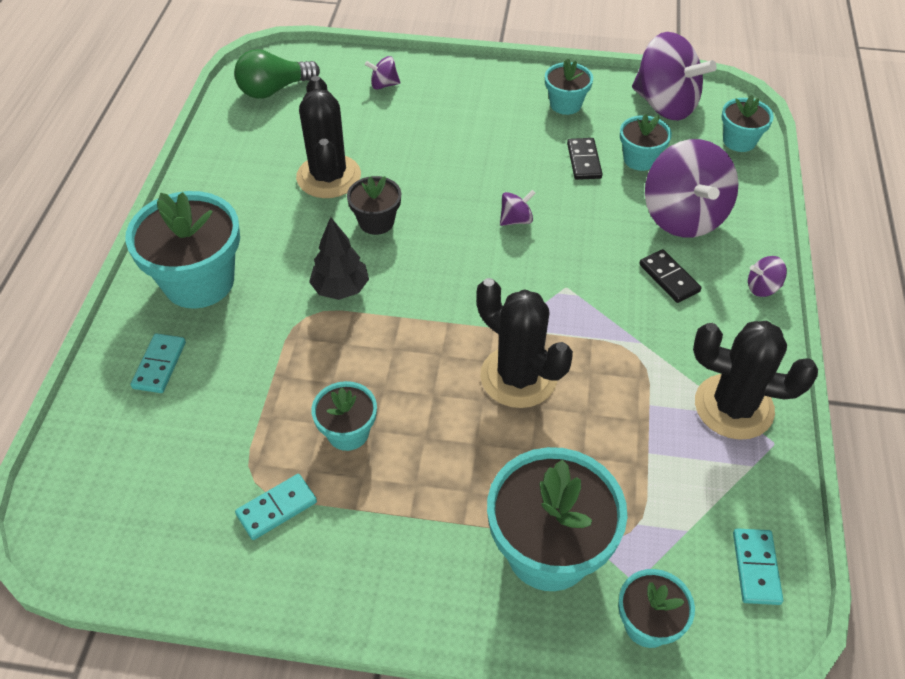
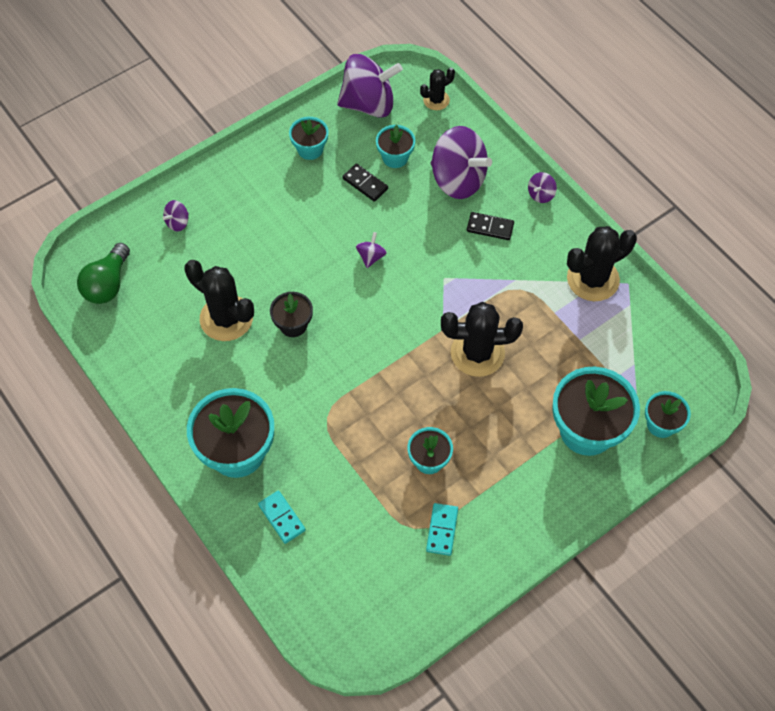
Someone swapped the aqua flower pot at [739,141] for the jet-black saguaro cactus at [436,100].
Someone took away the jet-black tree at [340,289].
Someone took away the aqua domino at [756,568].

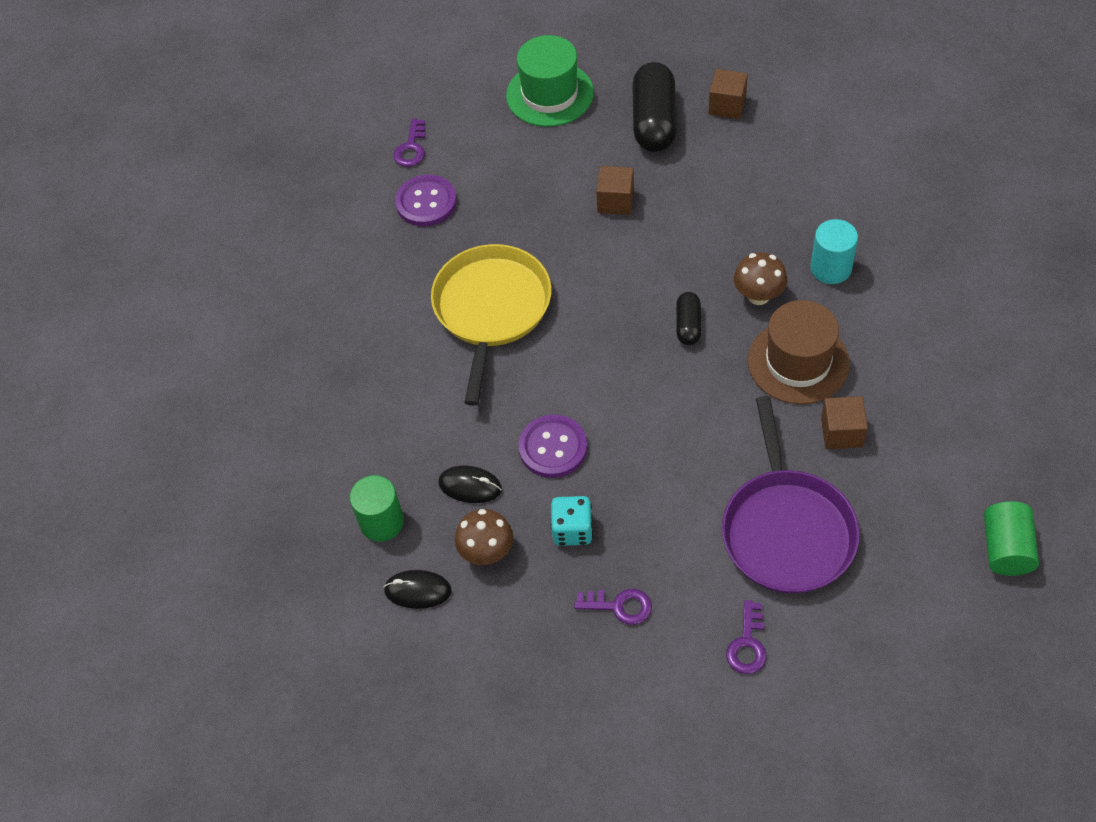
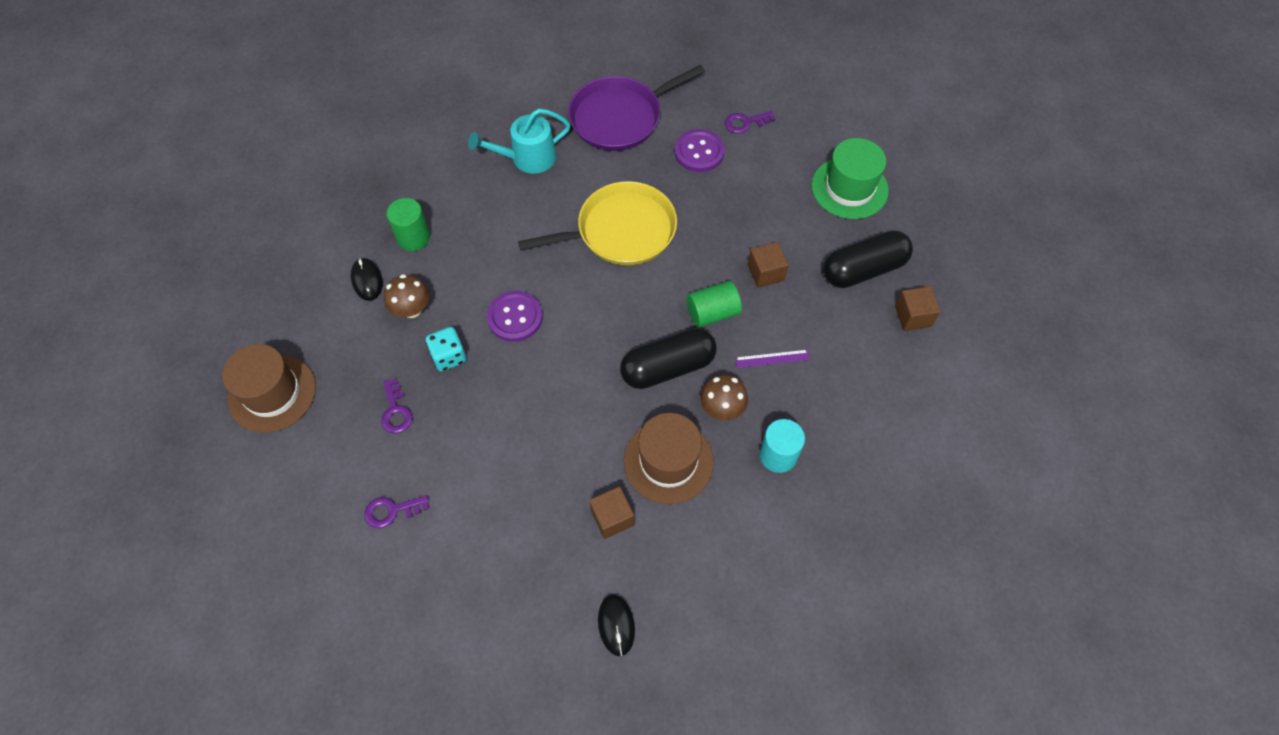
Someone put down the russet tall hat at [272,393].
Someone put down the aqua watering can at [528,158].
Someone carried the violet skillet from [786,530] to [620,117].
Someone carried the jet-black computer mouse from [470,486] to [616,625].
Someone scaled the jet-black pill at [688,325] by 1.93.
Someone carried the green cylinder shape from [1006,549] to [712,313].
Someone put down the violet measuring stick at [772,358].

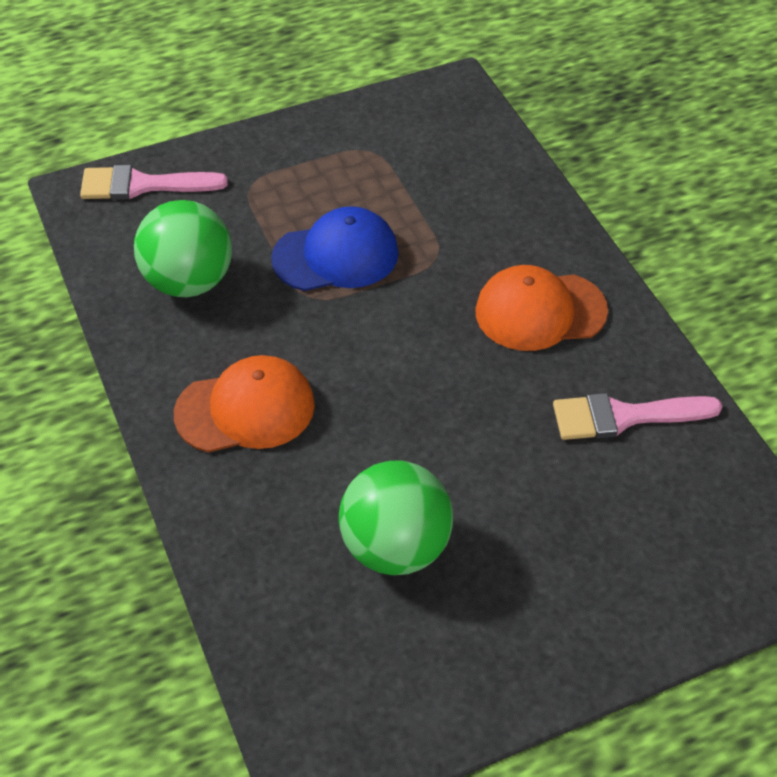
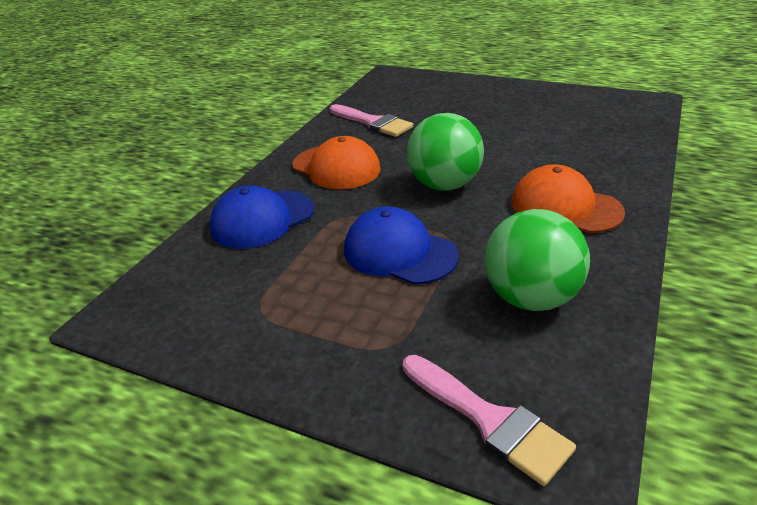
Someone put down the royal blue cap at [262,219].
Someone carried the green play ball from [395,547] to [444,185].

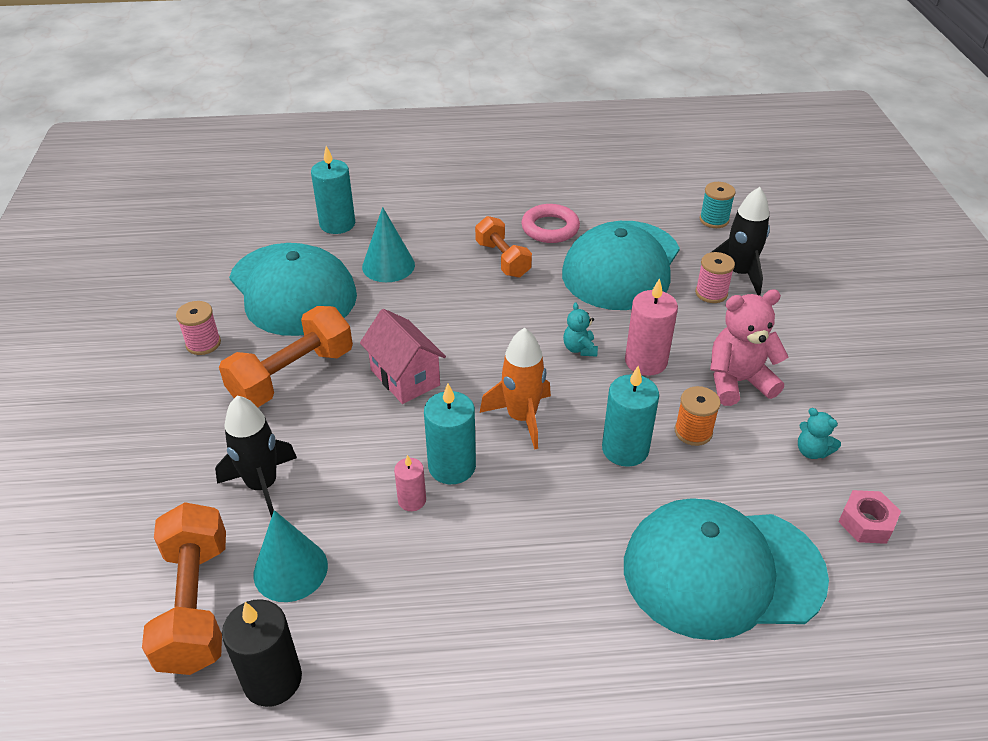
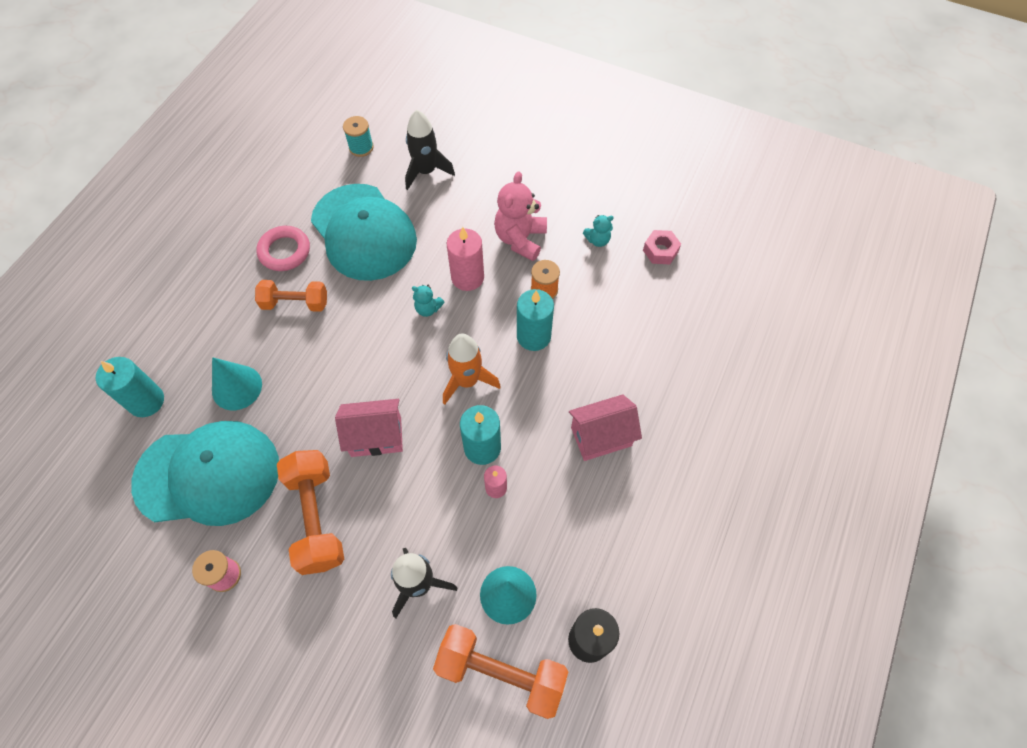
Someone put down the rosy toy house at [601,436].
Someone took away the aqua cap at [722,571].
Someone took away the rosy spool at [711,293].

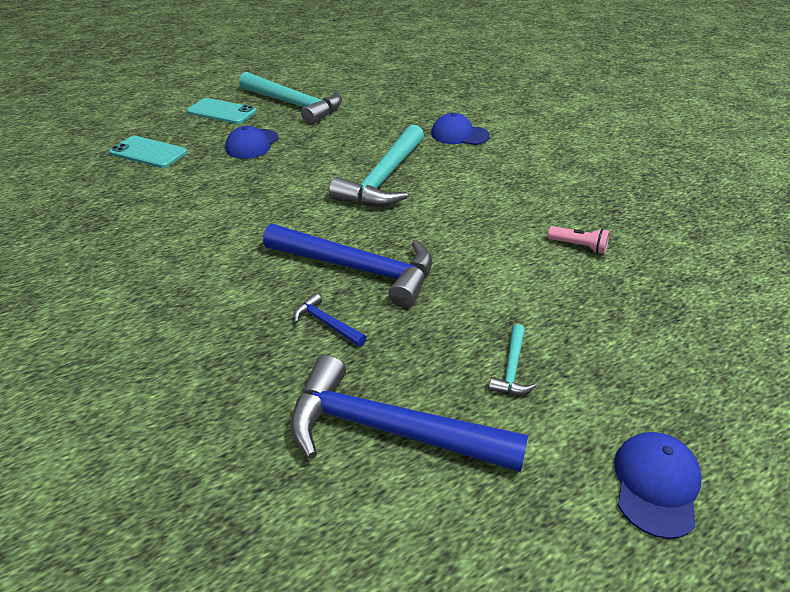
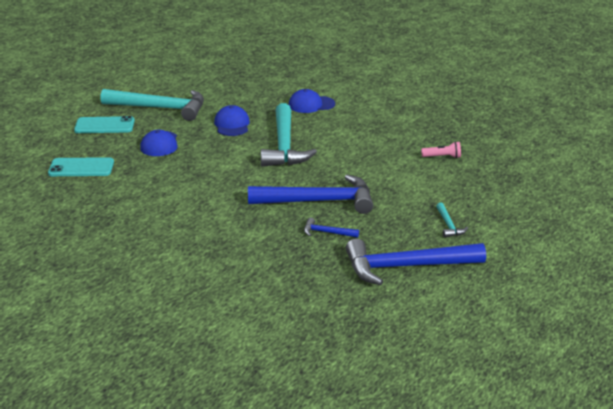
Someone carried the royal blue cap from [656,484] to [232,125].

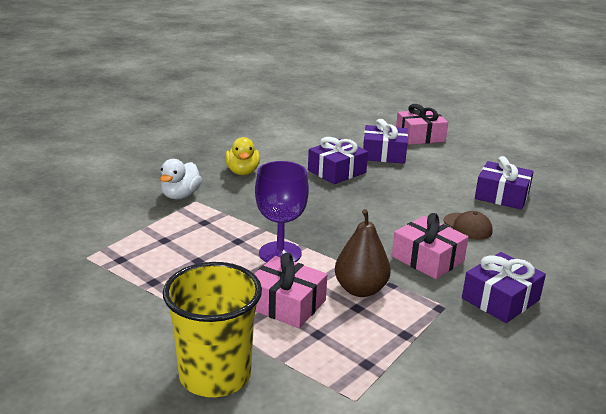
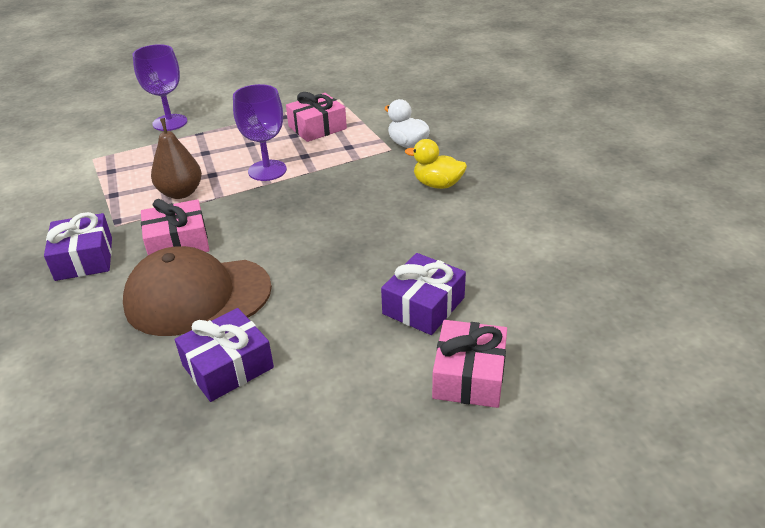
Someone scaled the russet cap at [467,226] by 2.24.
Someone swapped the yellow beaker at [215,375] for the violet wine glass at [170,122].
Someone carried the rosy gift from [286,304] to [317,128].
Someone took away the violet gift at [337,171].

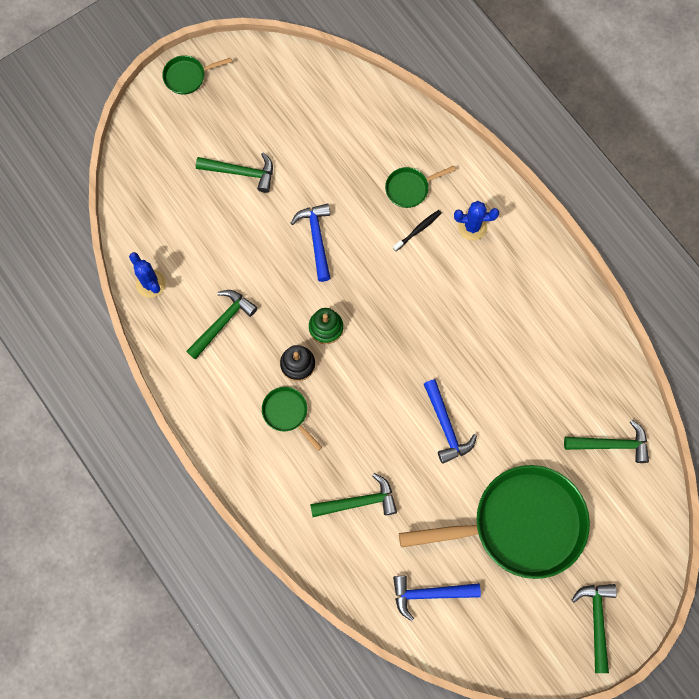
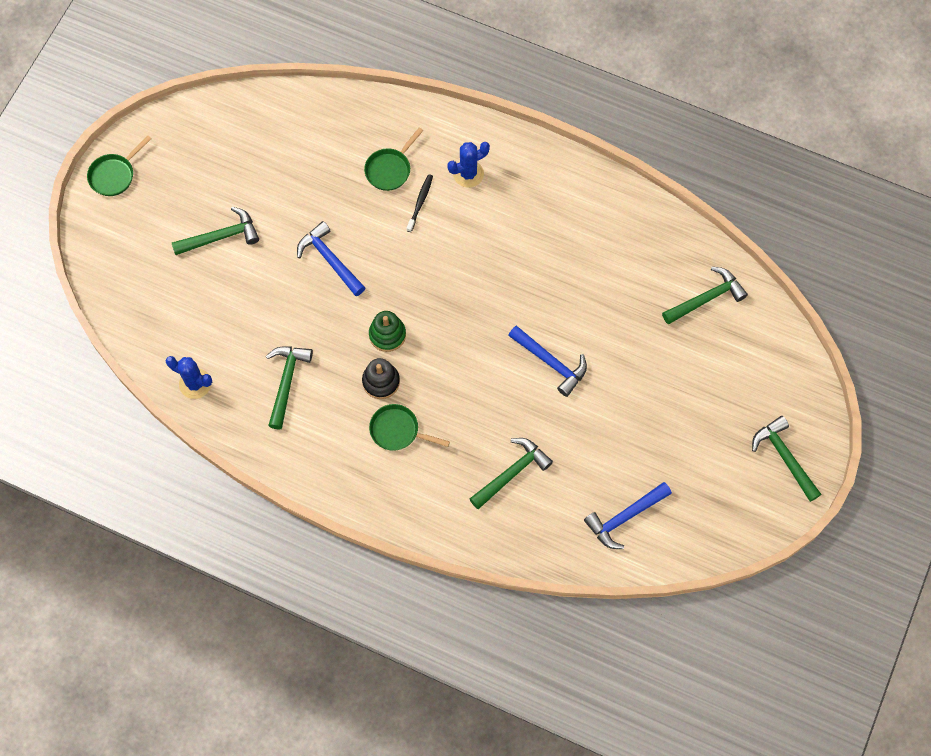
Someone took away the green skillet at [520,524].

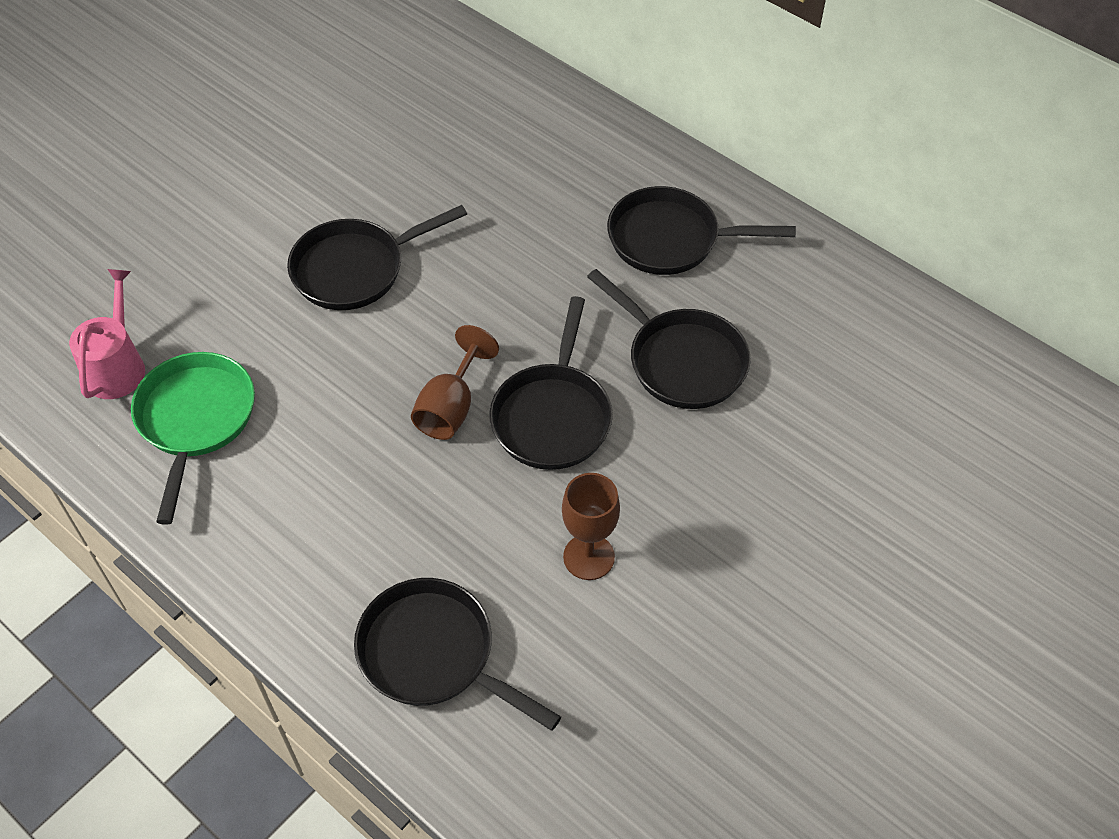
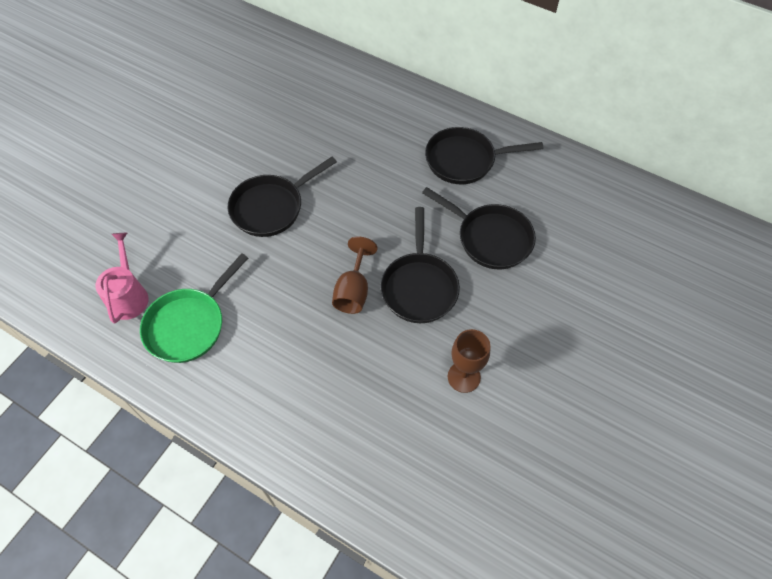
Someone rotated the green skillet at [195,420] by 135 degrees counterclockwise.
Someone took away the jet-black skillet at [433,654].

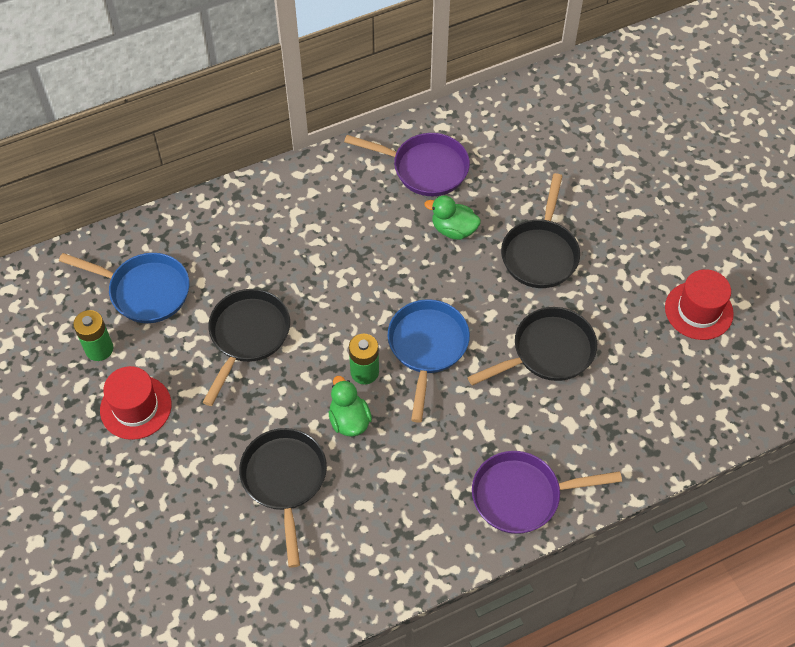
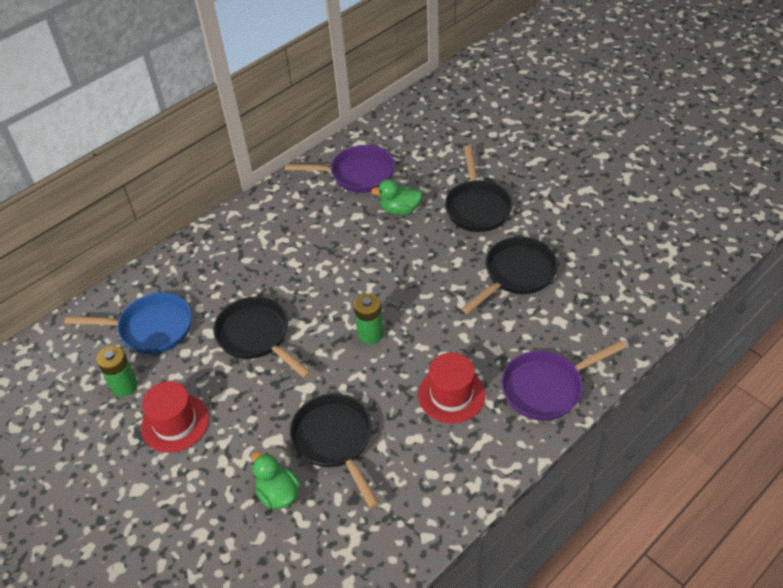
Someone rotated the jet-black skillet at [247,336] by 45 degrees counterclockwise.
Someone carried the green rubber duck from [349,420] to [278,493].
Someone carried the red tall hat from [698,310] to [451,394].
Someone took away the royal blue skillet at [427,347].

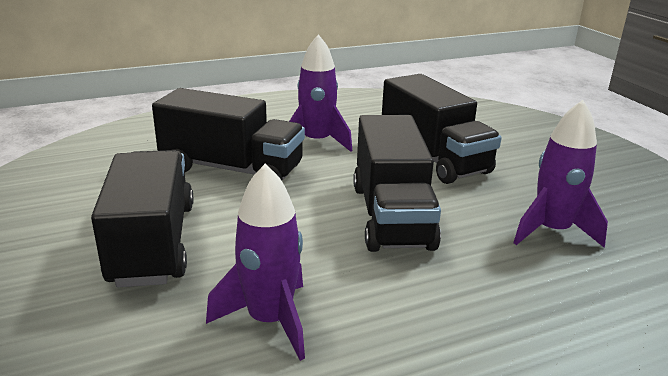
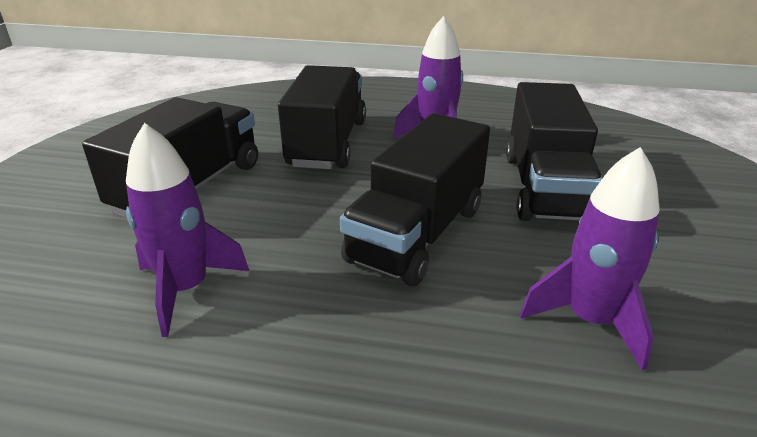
Someone rotated the jet-black truck at [232,169] by 135 degrees counterclockwise.

